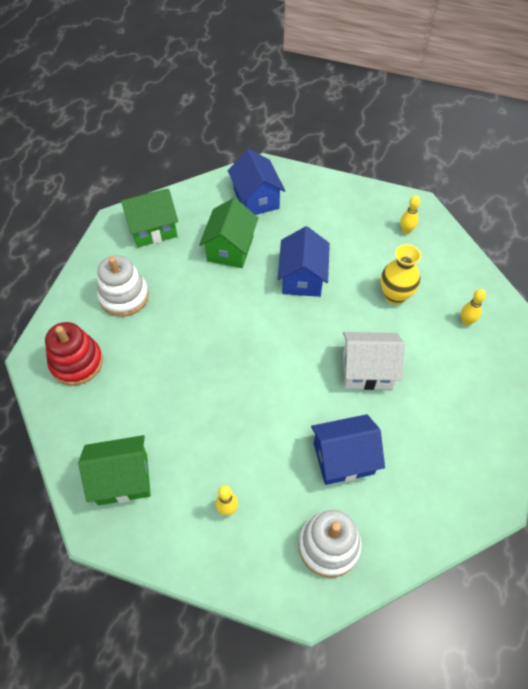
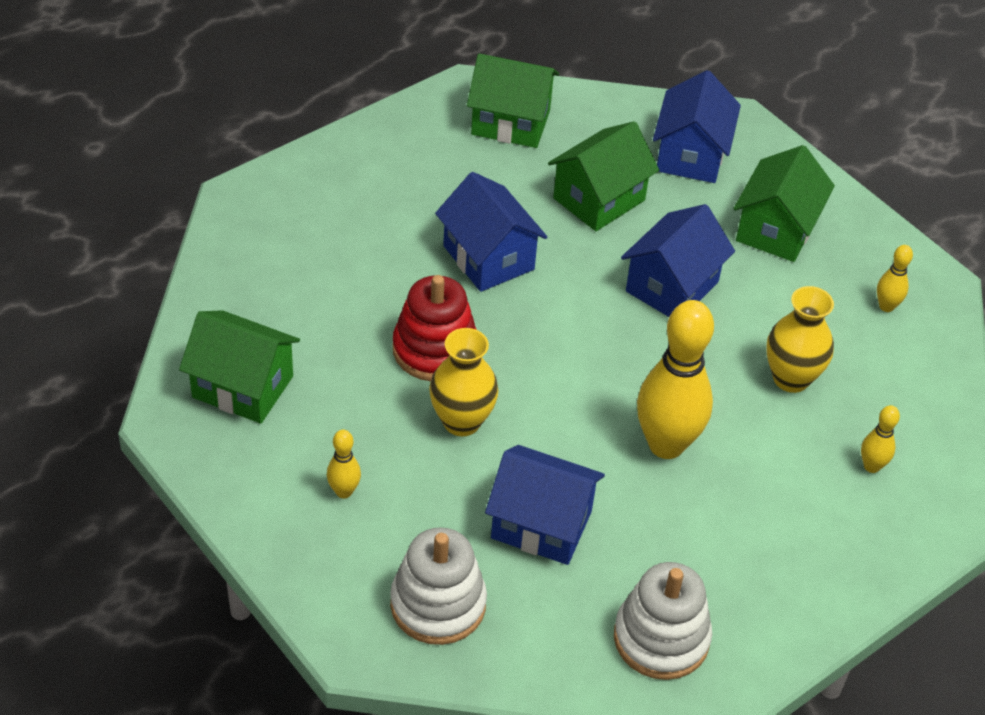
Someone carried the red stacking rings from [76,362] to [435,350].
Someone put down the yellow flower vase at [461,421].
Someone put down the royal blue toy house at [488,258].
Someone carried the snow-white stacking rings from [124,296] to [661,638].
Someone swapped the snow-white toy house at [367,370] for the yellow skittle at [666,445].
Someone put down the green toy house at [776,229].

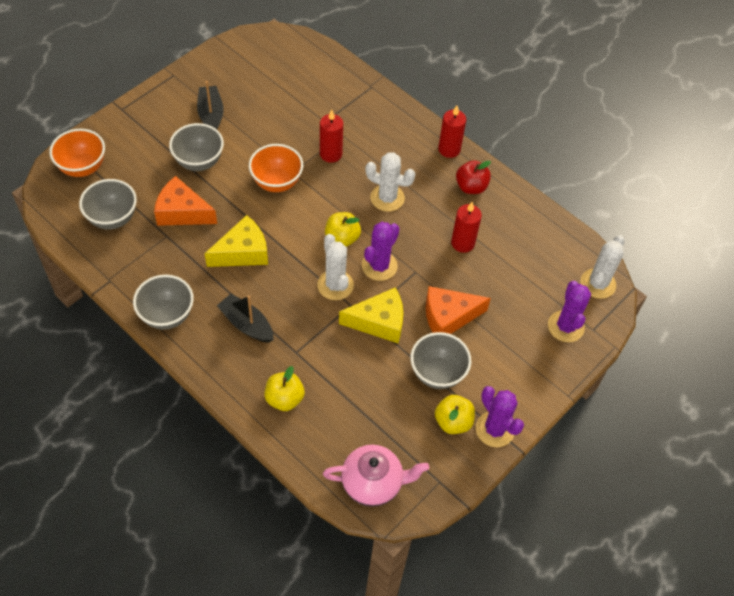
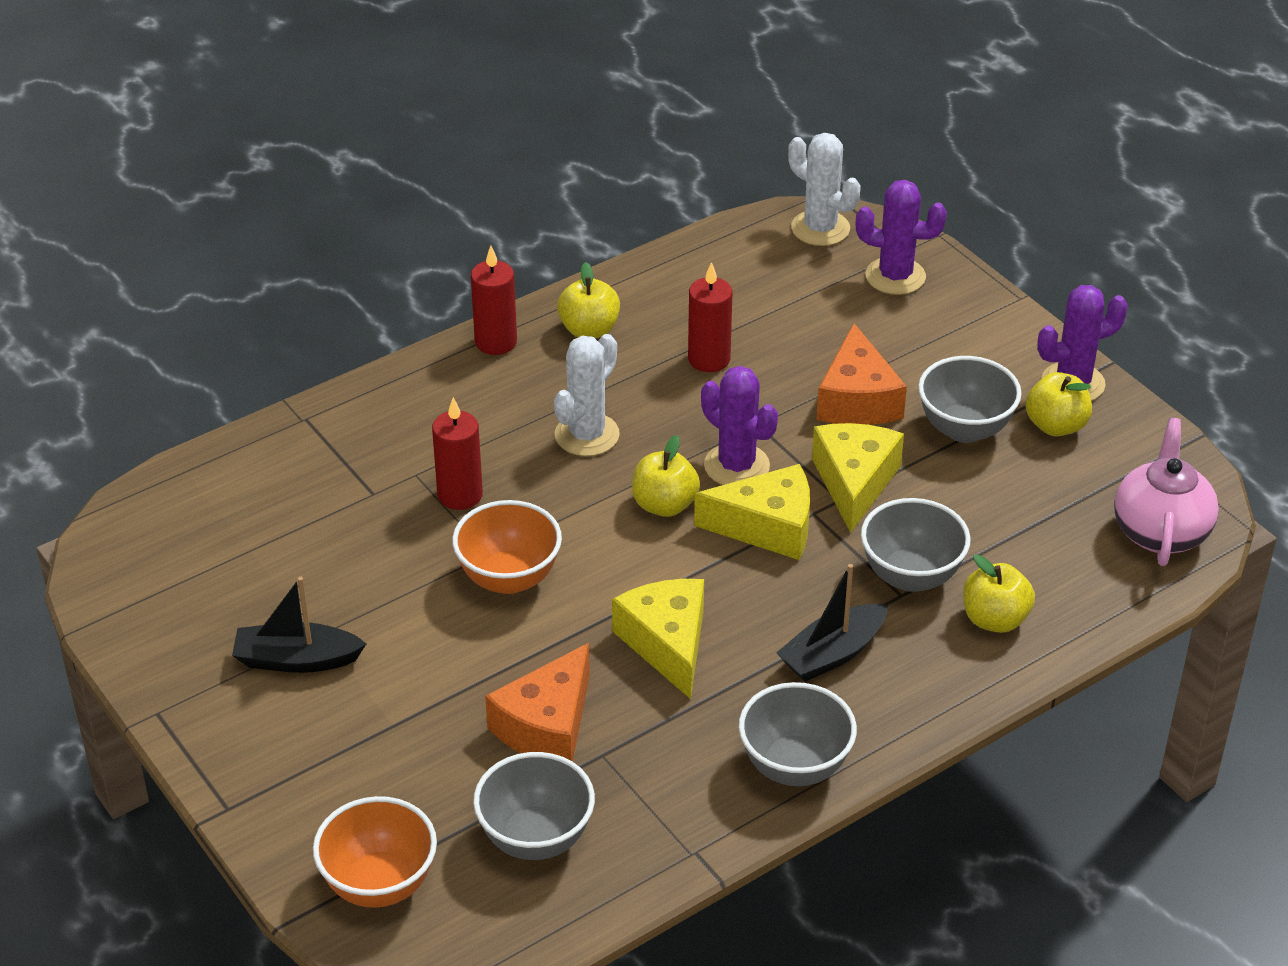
Someone repainted the red apple at [471,187], which became the yellow apple at [589,330].
Someone swapped the snow-white saguaro cactus at [335,285] for the yellow cheese at [767,527].
Someone carried the gray bowl from [199,162] to [911,576].

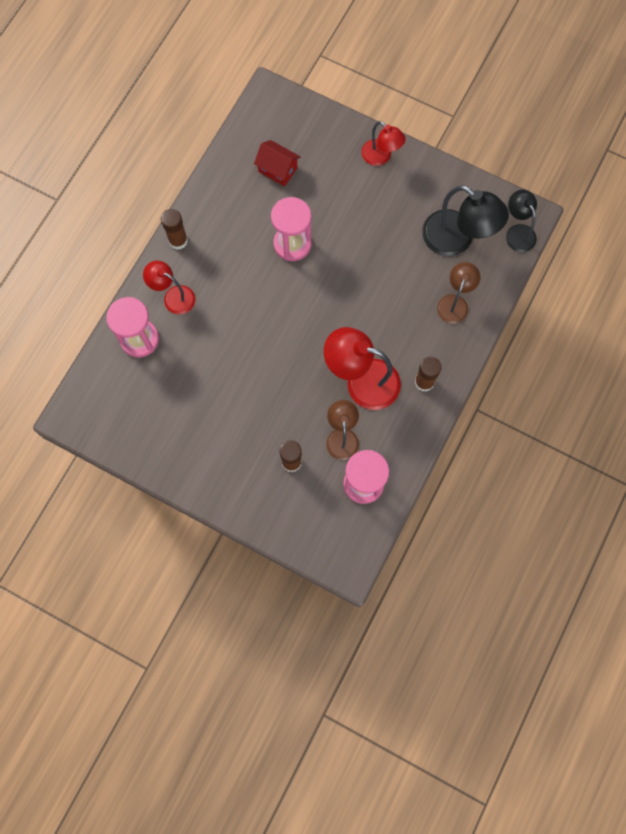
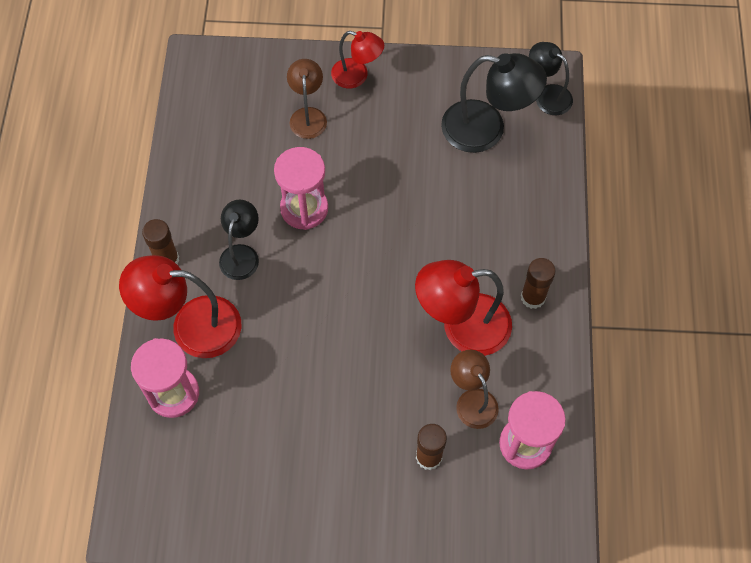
Someone scaled the red desk lamp at [173,296] by 1.67.
Someone put down the jet-black desk lamp at [241,254].
Someone carried the russet desk lamp from [454,303] to [308,116].
Someone took away the red toy house at [277,169].

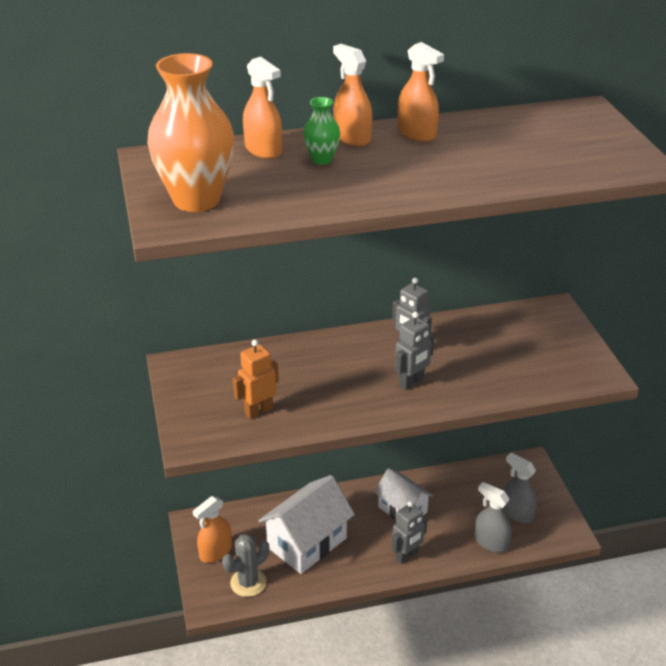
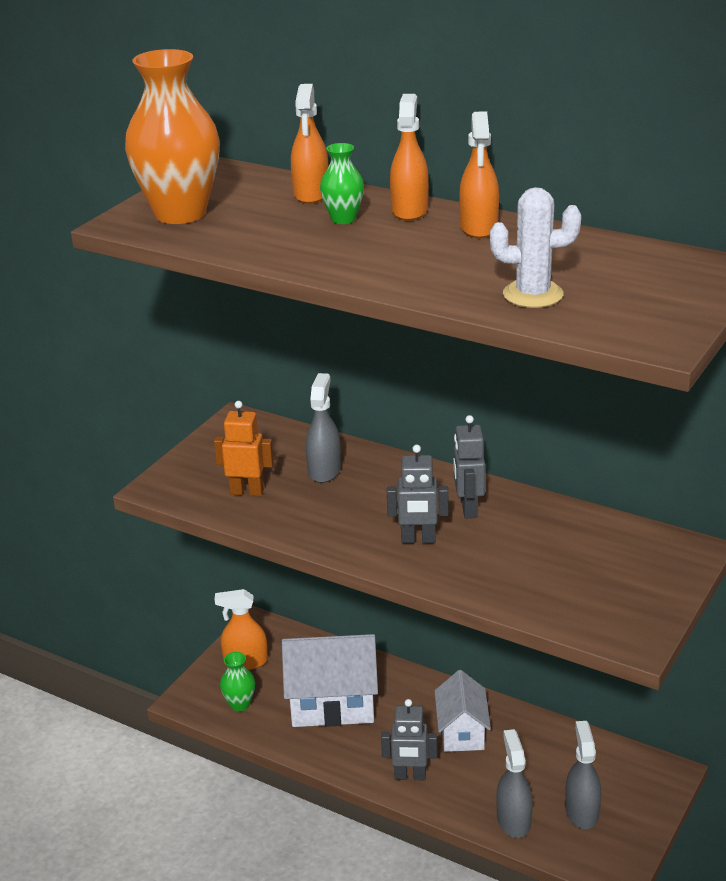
Someone swapped the gray saguaro cactus at [248,583] for the green flower vase at [239,704].
Someone put down the gray spray cleaner at [324,470].
Someone put down the snow-white saguaro cactus at [533,294].

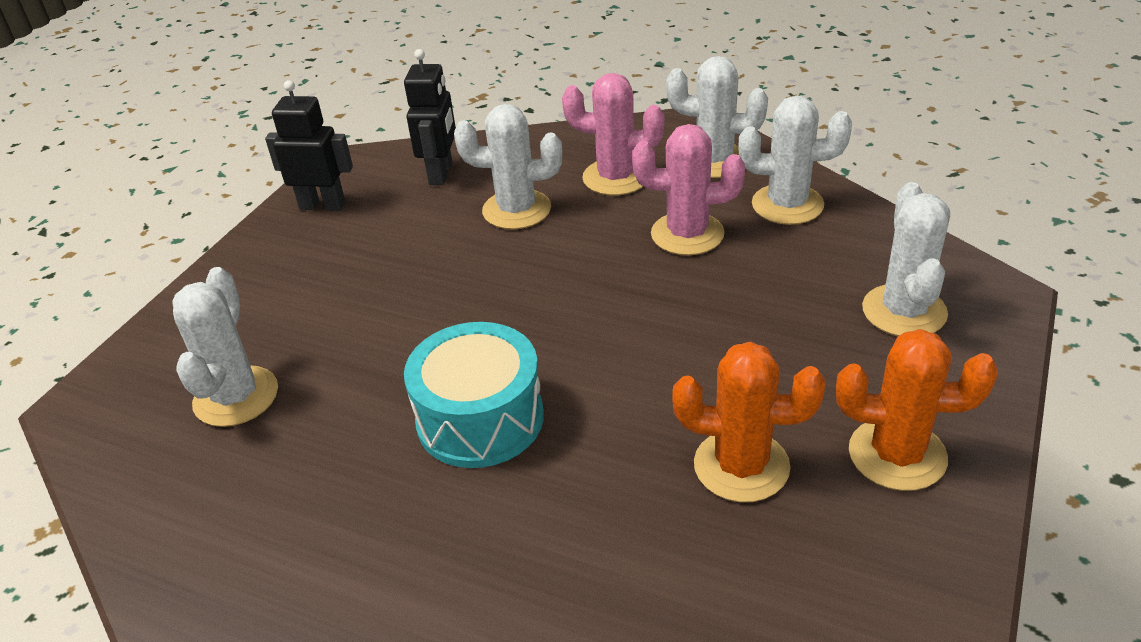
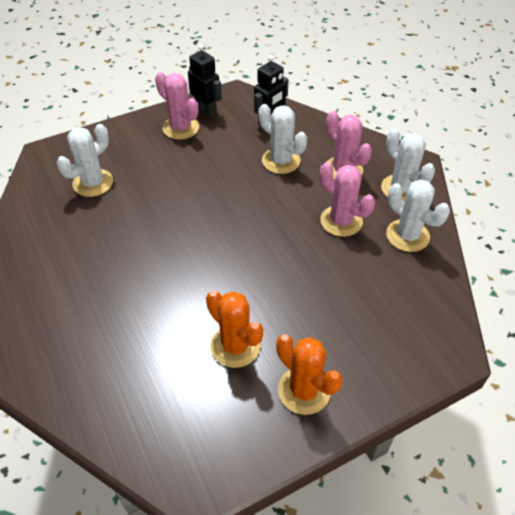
Someone put down the rosy saguaro cactus at [181,128].
Someone took away the aqua snare drum at [480,419].
Someone took away the snow-white saguaro cactus at [904,311].

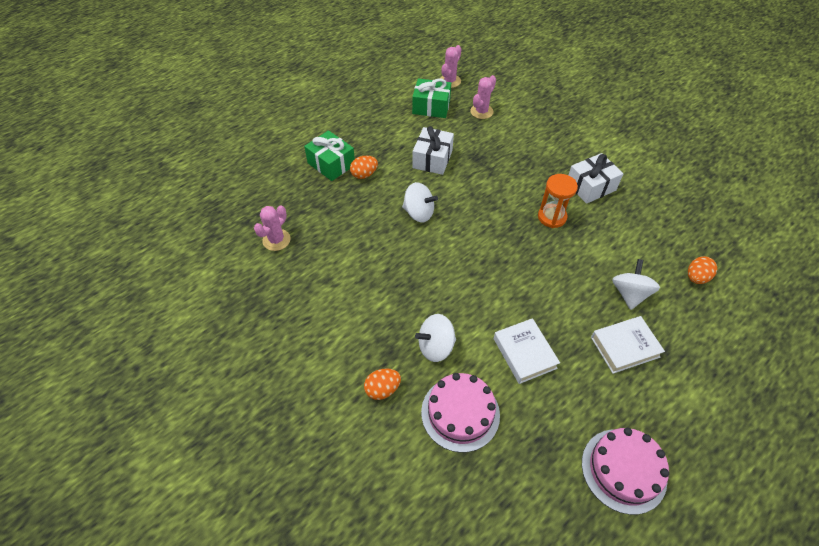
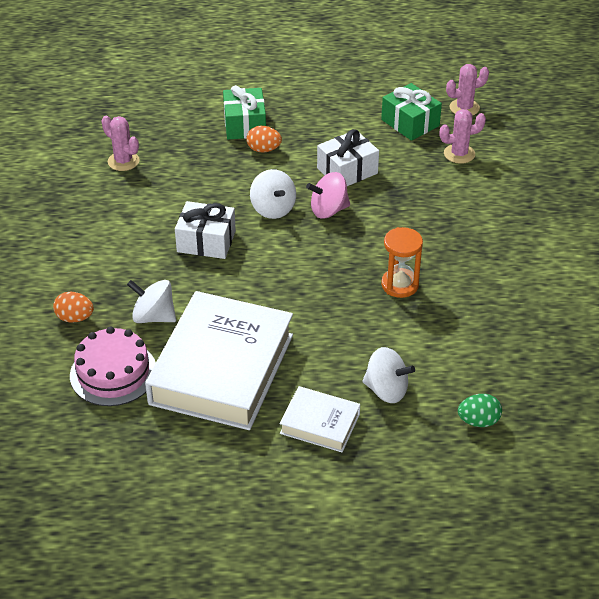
Someone rotated the rosy saguaro cactus at [276,240] by 60 degrees clockwise.
Someone scaled the snow-white hardback at [524,353] by 2.09.
Someone carried the snow-white gift from [590,186] to [206,241].
Someone put down the rosy whirligig at [328,210].
Someone rotated the snow-white whirligig at [629,294] by 60 degrees clockwise.
Someone repainted the orange-coloured egg at [696,277], which became the green egg at [478,421].
Someone took away the rosy layer cake at [623,470].

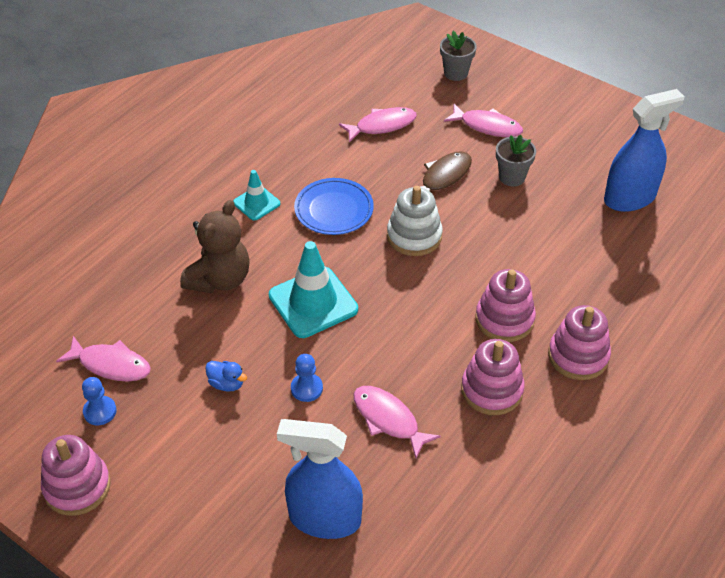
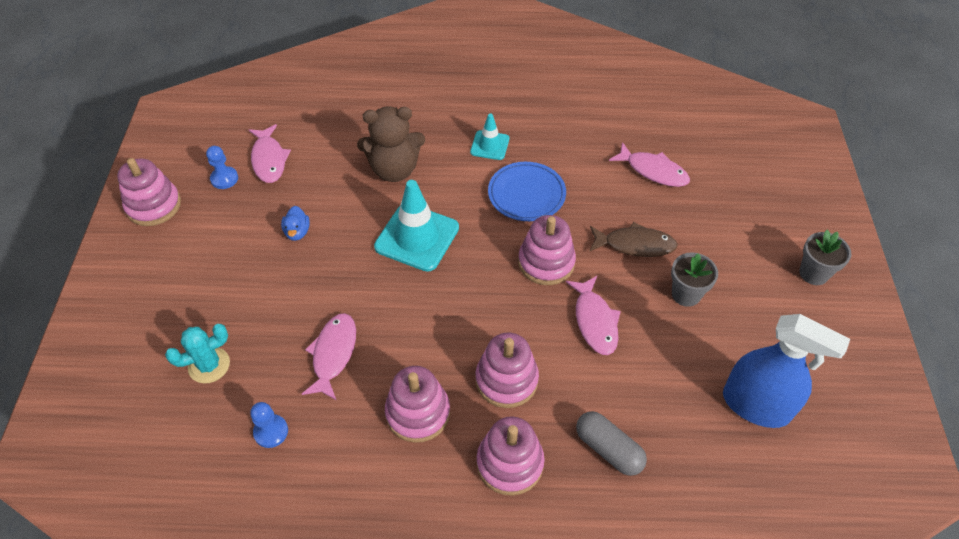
Someone swapped the royal blue spray cleaner at [324,518] for the aqua saguaro cactus at [209,365].
Someone carried the royal blue game pawn from [306,388] to [271,432].
Someone repainted the snow-white stacking rings at [414,236], which became the rosy stacking rings at [546,262].
Someone carried the rosy fish figure from [487,126] to [595,321].
Someone put down the gray pill at [608,449].
Someone carried the gray flower pot from [456,73] to [813,273].

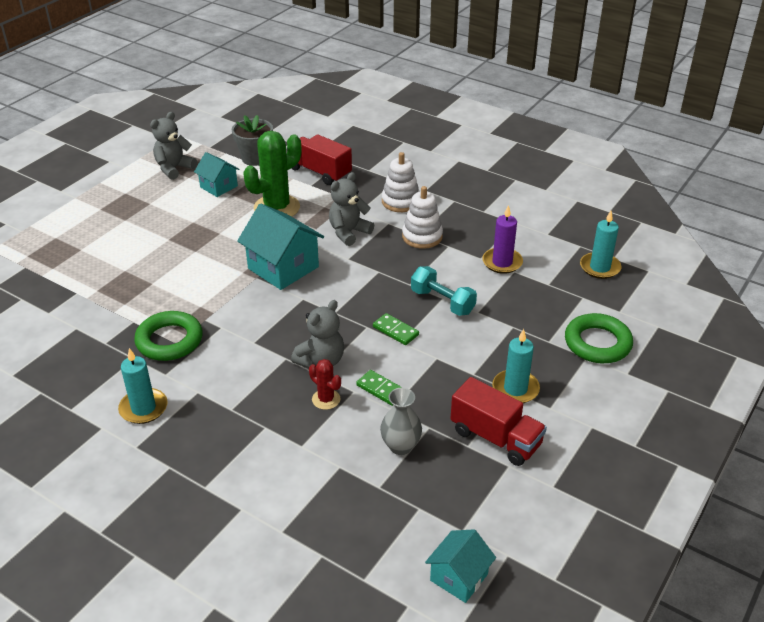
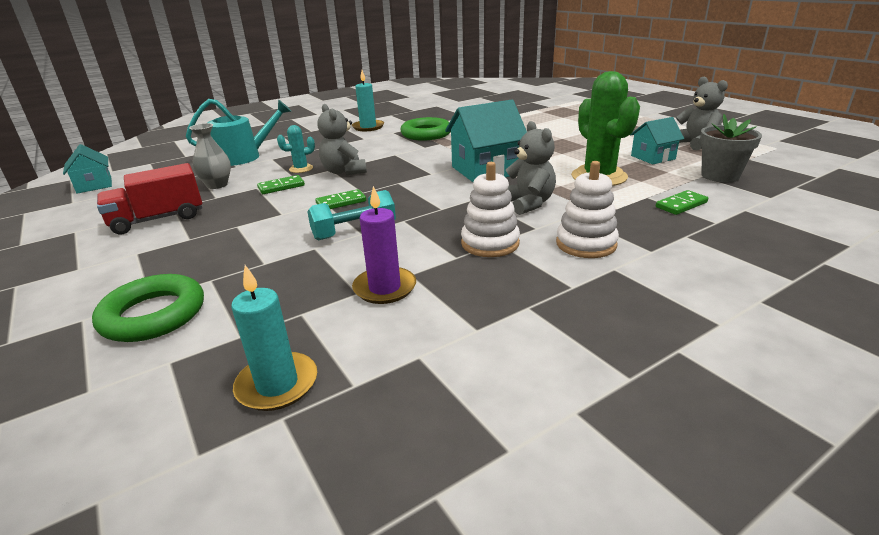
Someone put down the aqua watering can at [243,157].
Someone repainted the red saguaro cactus at [326,399], which became the aqua saguaro cactus at [301,169].
Someone swapped the red truck at [320,172] for the green domino at [681,205].
Someone took away the aqua pillar candle at [515,389].

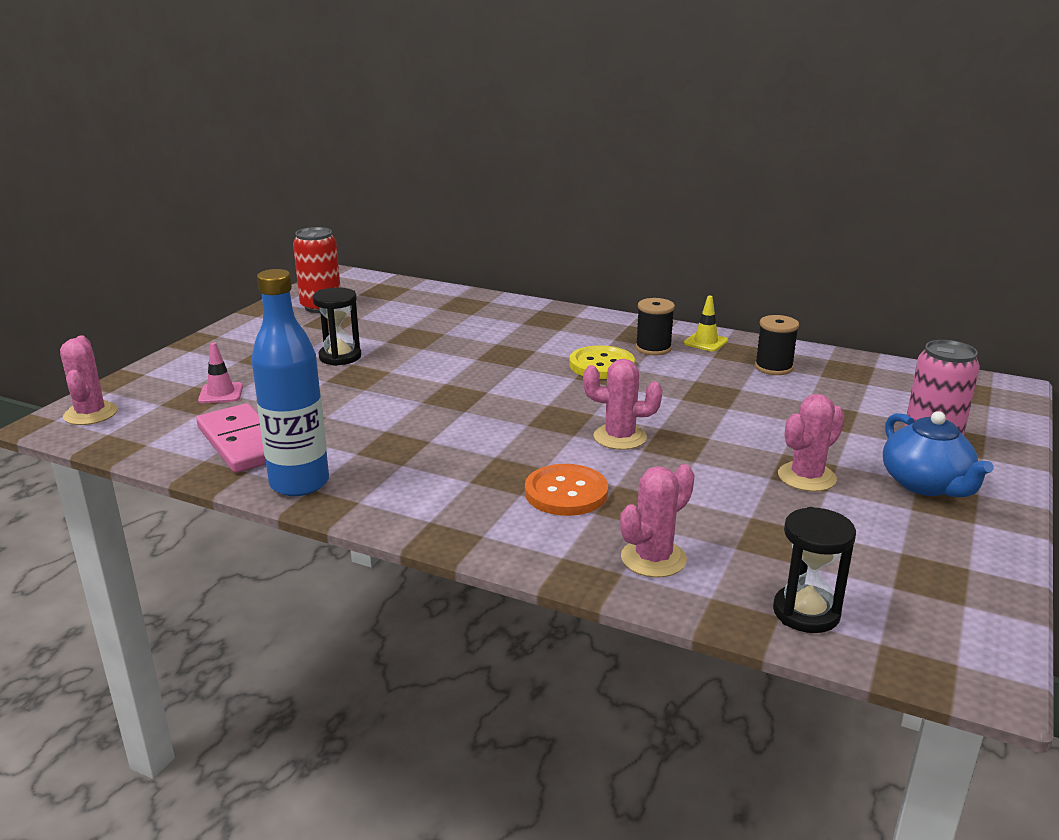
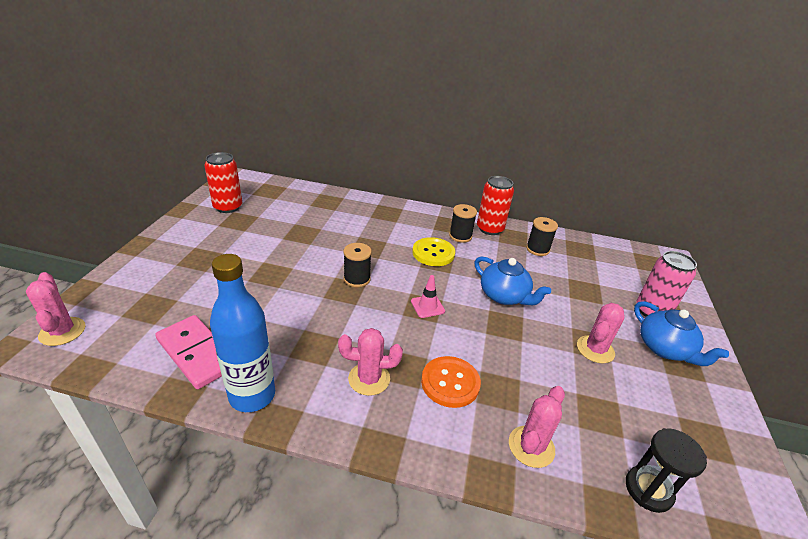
Someone carried the rosy saguaro cactus from [620,437] to [369,379].
Someone put down the jet-black spool at [357,279].
Someone carried the rosy traffic cone from [221,393] to [427,306].
Someone put down the royal blue china teapot at [504,296].
Someone swapped the yellow traffic cone at [705,342] for the red soda can at [490,229].
Someone took away the jet-black sand timer at [340,357].

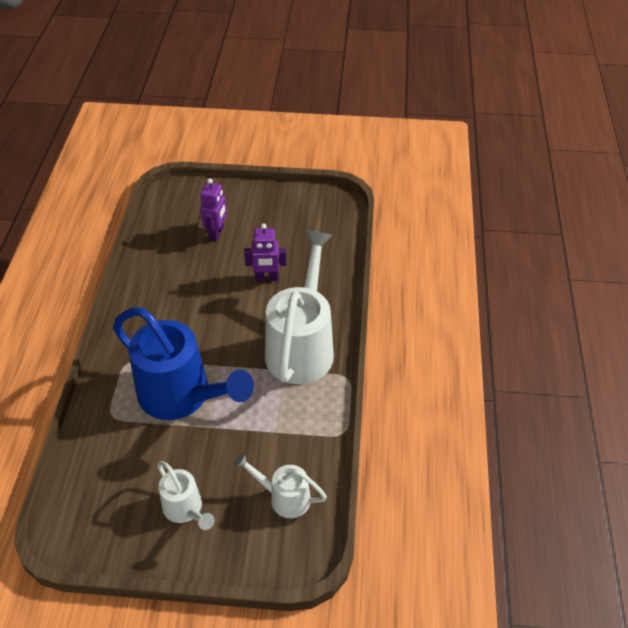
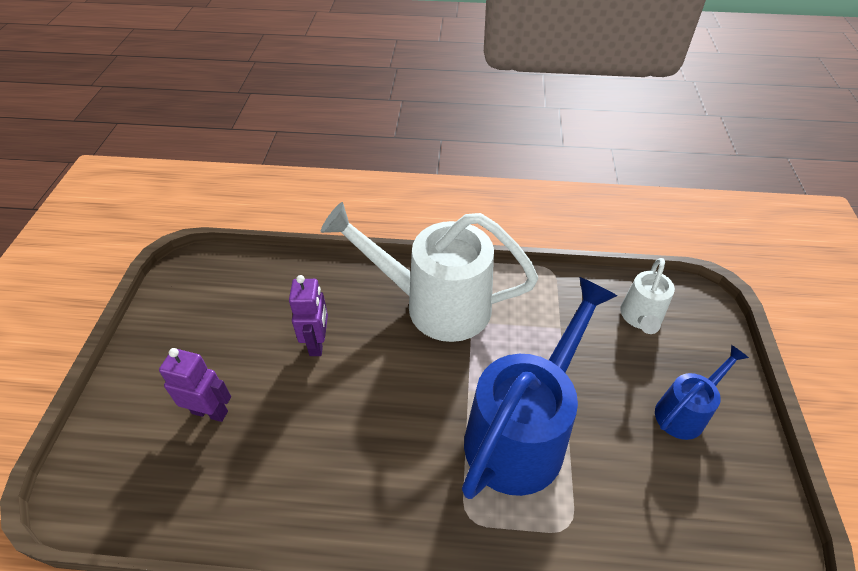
Someone repainted the snow-white watering can at [186,510], which became the royal blue watering can at [685,412].

